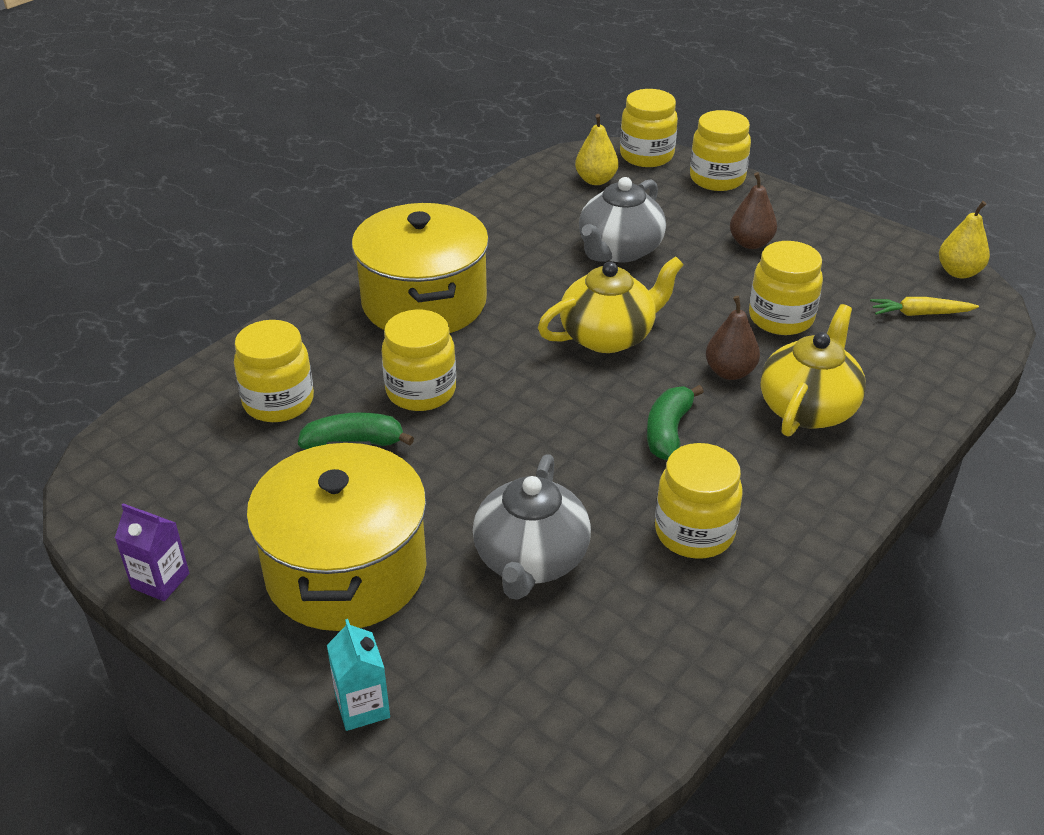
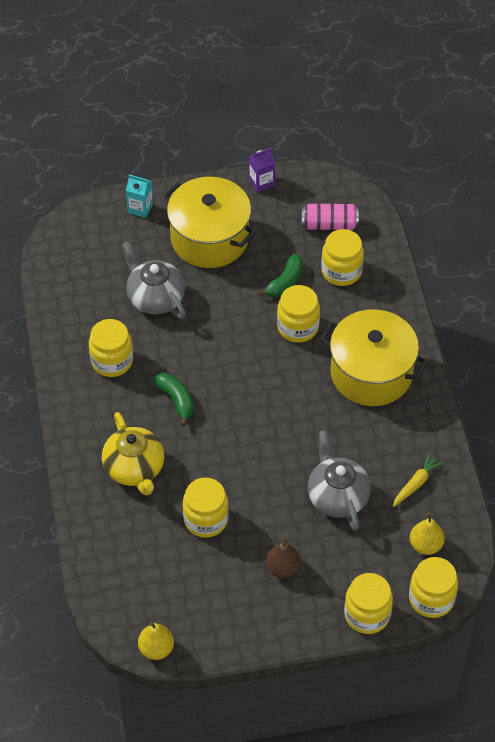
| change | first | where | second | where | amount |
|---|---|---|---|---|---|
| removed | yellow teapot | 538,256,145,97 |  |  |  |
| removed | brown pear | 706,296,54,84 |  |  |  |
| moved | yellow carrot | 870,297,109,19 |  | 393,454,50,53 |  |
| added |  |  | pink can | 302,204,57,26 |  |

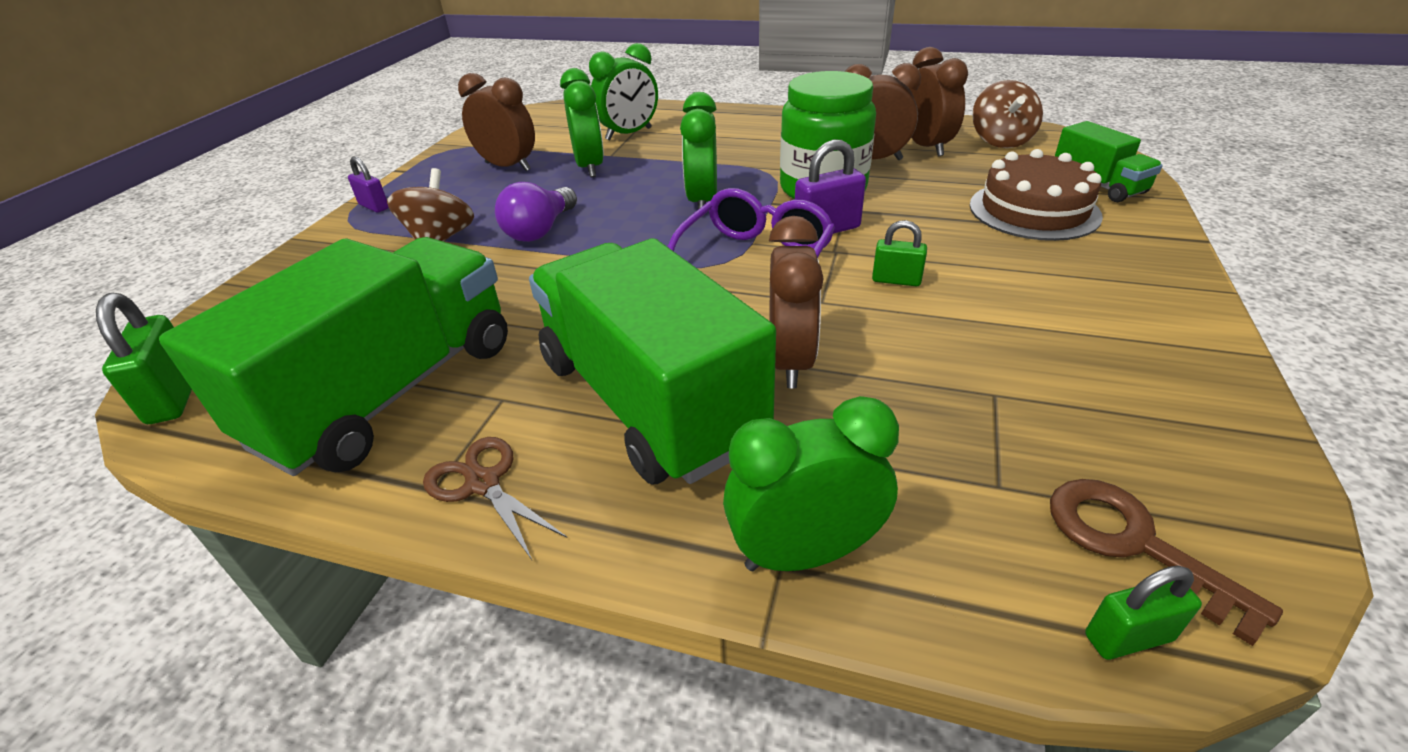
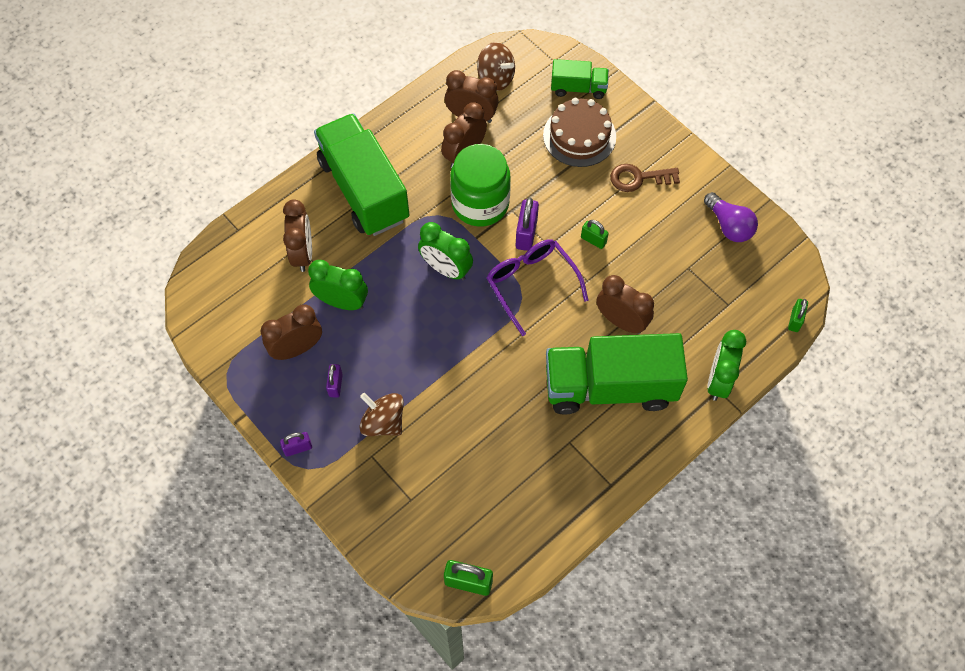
| change | first | where | second | where | amount |
|---|---|---|---|---|---|
| moved | green truck | 159,237,349,239 |  | 314,113,95,123 |  |
| removed | brown scissors | 423,437,144,123 |  |  |  |
| moved | purple light bulb | 495,182,82,60 |  | 704,192,54,50 |  |
| recoloured | green clock | 589,43,69,97 | brown clock | 283,199,29,73 |  |
| turned | green padlock | 872,220,55,66 |  | 581,220,28,29 | 75 degrees clockwise |
| moved | brown key | 1050,479,233,167 |  | 610,164,70,28 |  |
| added |  |  | purple padlock | 326,364,17,34 |  |

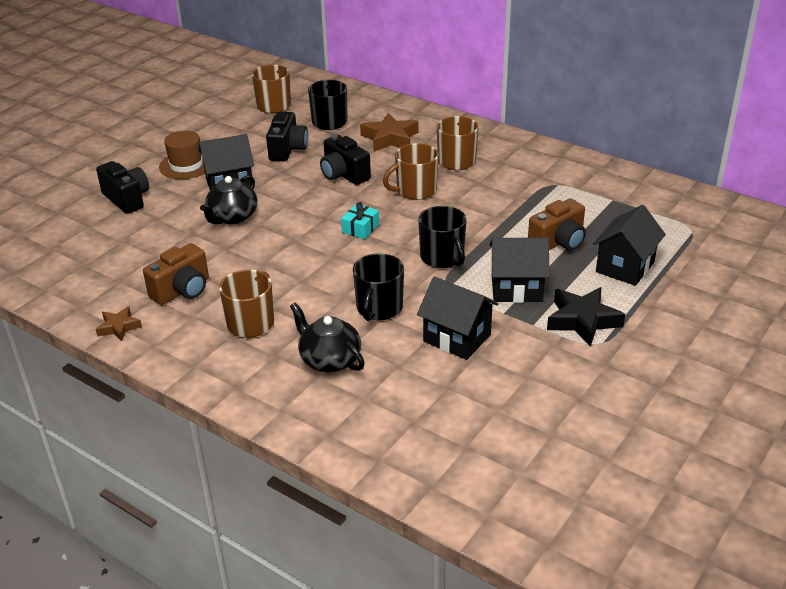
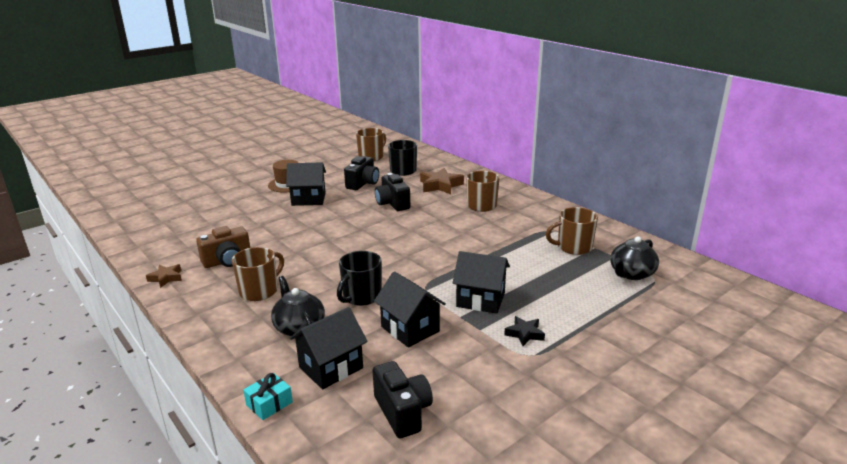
| change | first | where | second | where | amount |
|---|---|---|---|---|---|
| moved | black camera | 96,161,53,53 |  | 372,361,61,77 |  |
| moved | black teapot | 200,175,58,49 |  | 610,236,49,44 |  |
| moved | turquoise gift | 341,202,38,37 |  | 243,373,50,47 |  |
| moved | brown mug | 383,143,56,57 |  | 546,207,52,48 |  |
| removed | black mug | 418,206,49,62 |  |  |  |
| removed | brown camera | 528,198,58,53 |  |  |  |
| resized | black star | 547,287,78,60 |  | 504,316,41,30 | x0.58 |
| moved | black house | 593,205,73,81 |  | 290,307,77,82 |  |

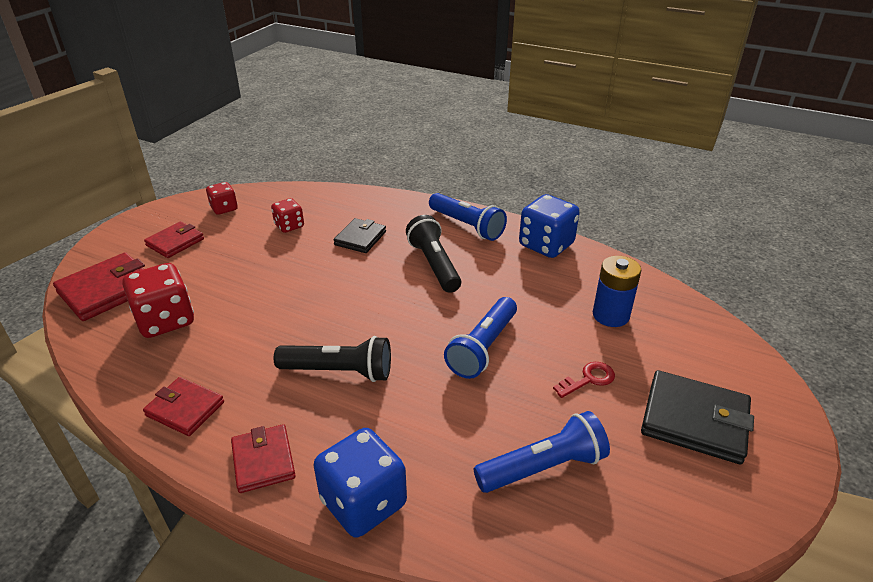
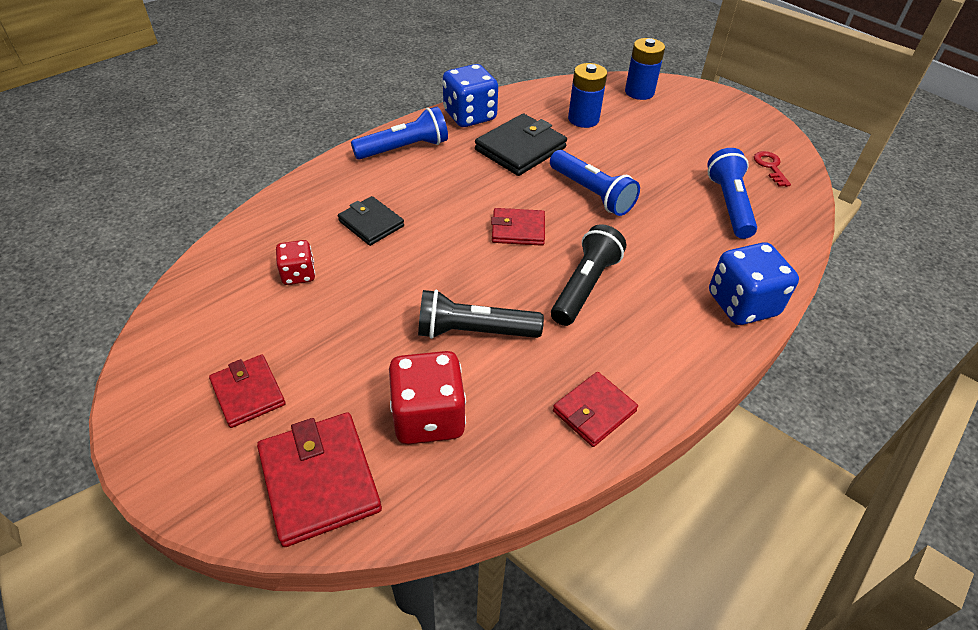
| change | first | where | second | where | amount |
|---|---|---|---|---|---|
| removed | red dice | 206,182,32,33 |  |  |  |
| moved | red wallet | 231,424,65,69 |  | 491,208,54,38 |  |
| moved | black flashlight | 406,215,55,78 |  | 418,289,126,50 |  |
| moved | red key | 553,362,62,36 |  | 754,151,37,36 |  |
| moved | black wallet | 641,370,113,94 |  | 475,113,92,63 |  |
| added |  |  | blue battery | 625,38,40,62 |  |

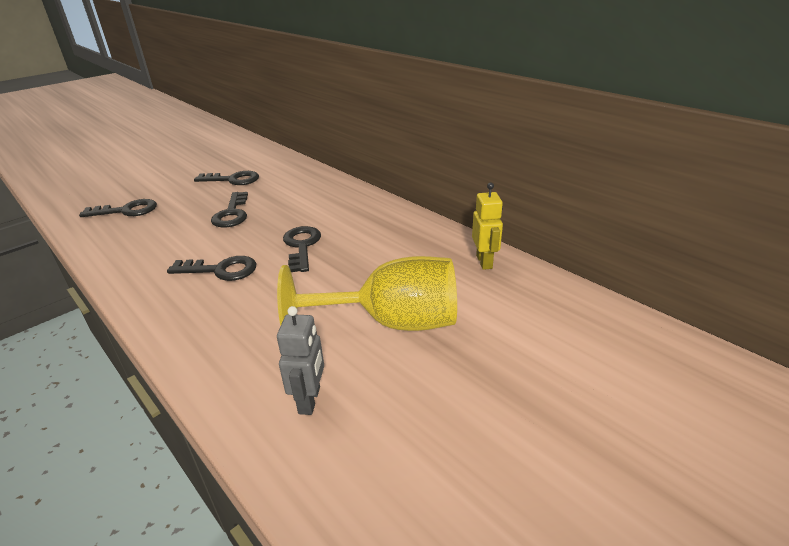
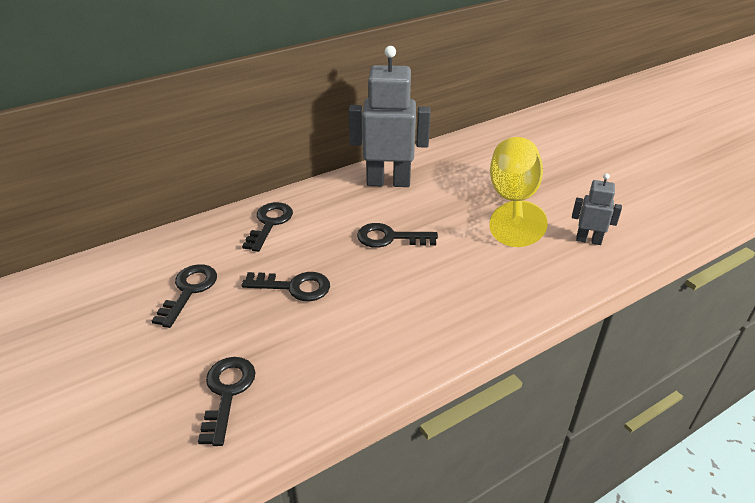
| change | first | where | second | where | amount |
|---|---|---|---|---|---|
| moved | black key | 167,256,89,25 |  | 242,202,51,50 |  |
| removed | yellow robot | 472,183,31,87 |  |  |  |
| added |  |  | grey robot | 349,46,82,141 |  |

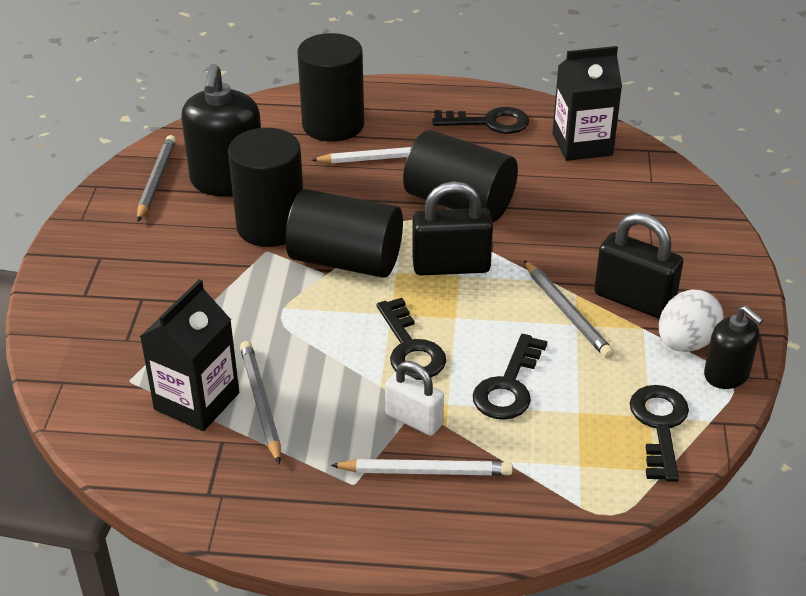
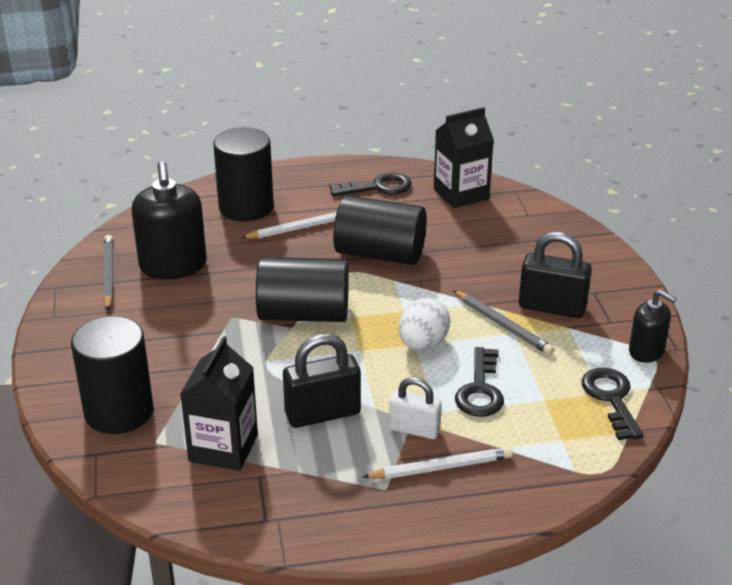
| change | first | where | second | where | amount |
|---|---|---|---|---|---|
| moved | black cylinder | 228,128,75,119 |  | 71,316,83,118 |  |
| removed | grey pencil | 240,341,41,123 |  |  |  |
| removed | black key | 377,298,69,82 |  |  |  |
| moved | black padlock | 413,181,80,94 |  | 283,334,78,94 |  |
| moved | white egg | 659,289,65,63 |  | 399,298,51,52 |  |

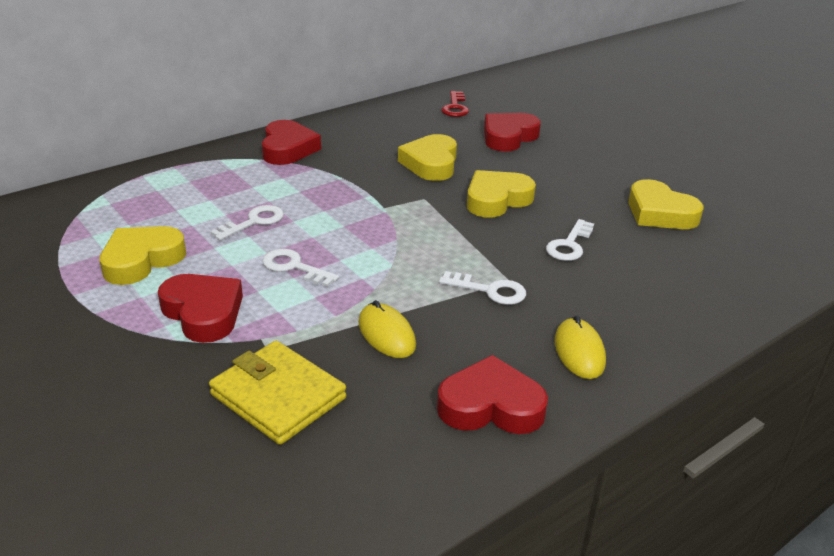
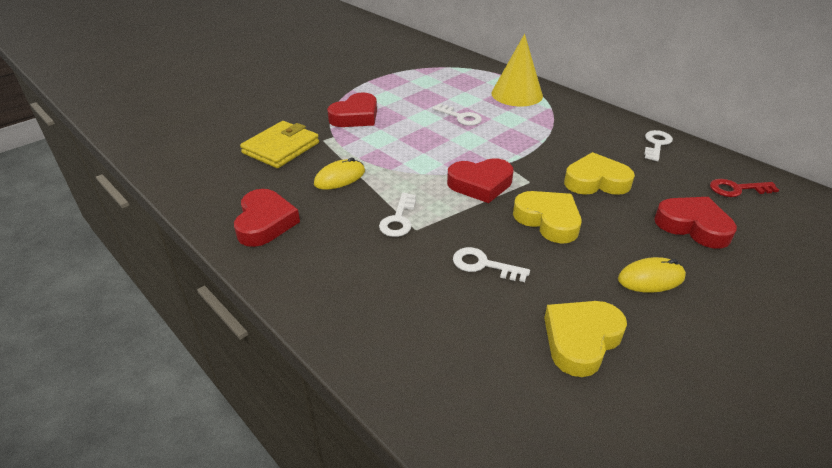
| change | first | where | second | where | amount |
|---|---|---|---|---|---|
| removed | yellow heart | 99,226,87,59 |  |  |  |
| moved | red heart | 262,120,59,45 |  | 447,158,67,45 |  |
| moved | white key | 262,249,77,38 |  | 644,130,29,31 |  |
| moved | yellow mouse | 555,316,51,63 |  | 618,257,68,36 |  |
| added |  |  | yellow cone | 491,34,52,72 |  |

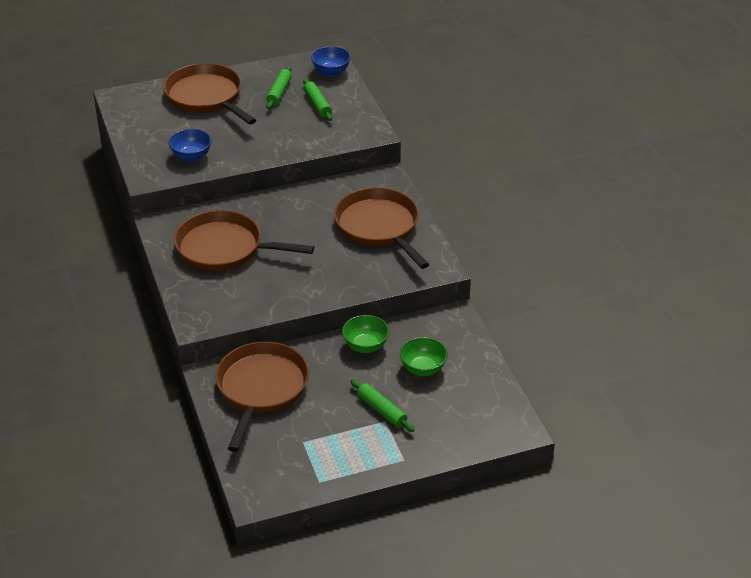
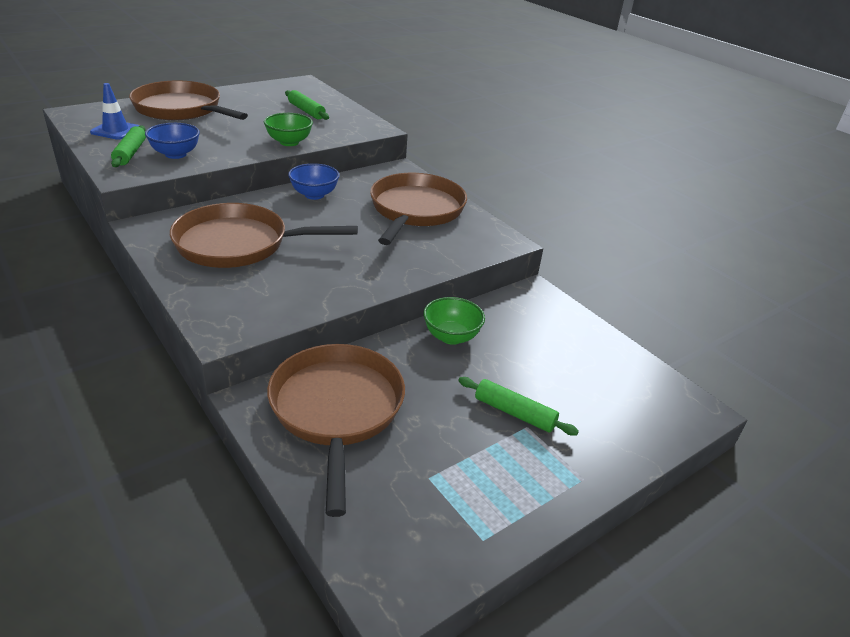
| change | first | where | second | where | amount |
|---|---|---|---|---|---|
| moved | green rolling pin | 266,66,26,43 |  | 111,125,35,42 |  |
| moved | blue bowl | 311,46,40,31 |  | 288,163,51,37 |  |
| turned | brown pan | 334,187,95,82 |  | 370,173,97,72 | 60 degrees clockwise |
| moved | green bowl | 400,337,48,39 |  | 264,113,49,33 |  |
| added |  |  | blue traffic cone | 90,83,49,57 |  |

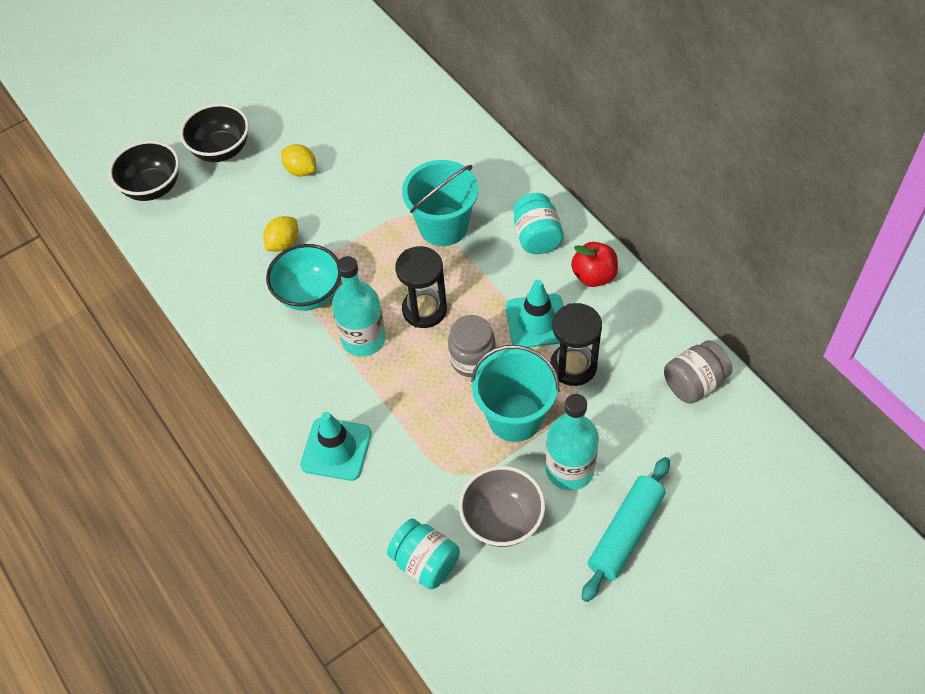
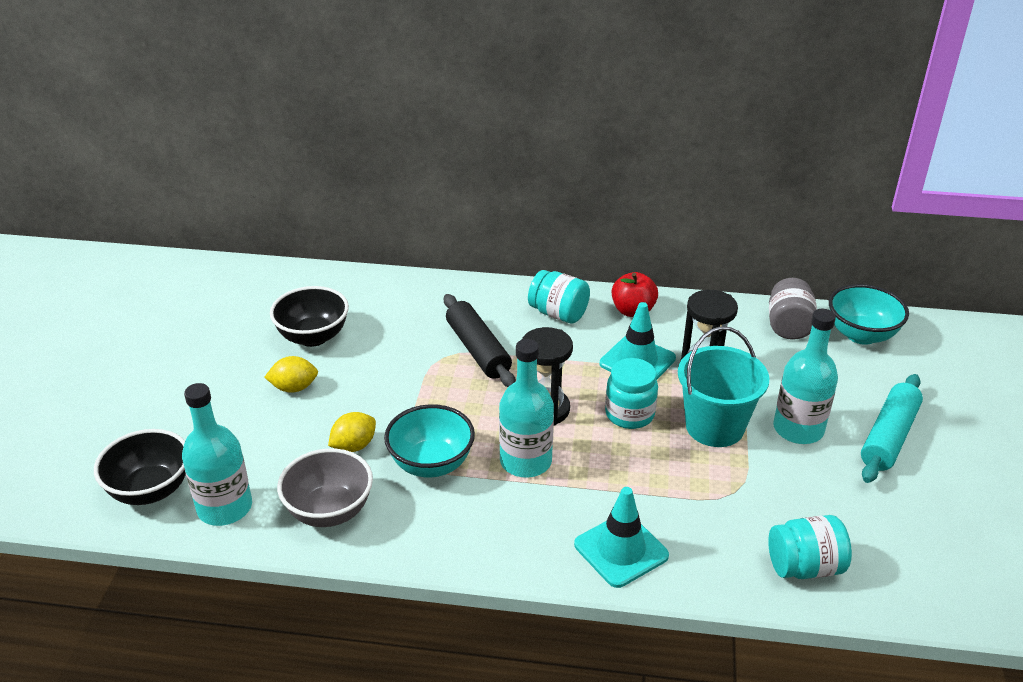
| change | first | where | second | where | amount |
|---|---|---|---|---|---|
| moved | black bowl | 180,103,69,59 |  | 270,286,79,61 |  |
| turned | yellow lemon | 263,216,35,36 |  | 328,412,48,40 | 60 degrees clockwise |
| replaced | turquoise bucket | 402,160,77,86 | black rolling pin | 444,294,72,93 |  |
| recoloured | grey jar | 448,315,48,62 | turquoise jar | 605,358,53,71 |  |
| moved | grey bowl | 459,466,86,81 |  | 277,448,96,79 |  |
| turned | turquoise rolling pin | 582,457,88,145 |  | 861,374,62,109 | 45 degrees clockwise |
| added |  |  | turquoise bottle | 182,383,70,143 |  |
| added |  |  | turquoise bowl | 829,284,80,61 |  |

